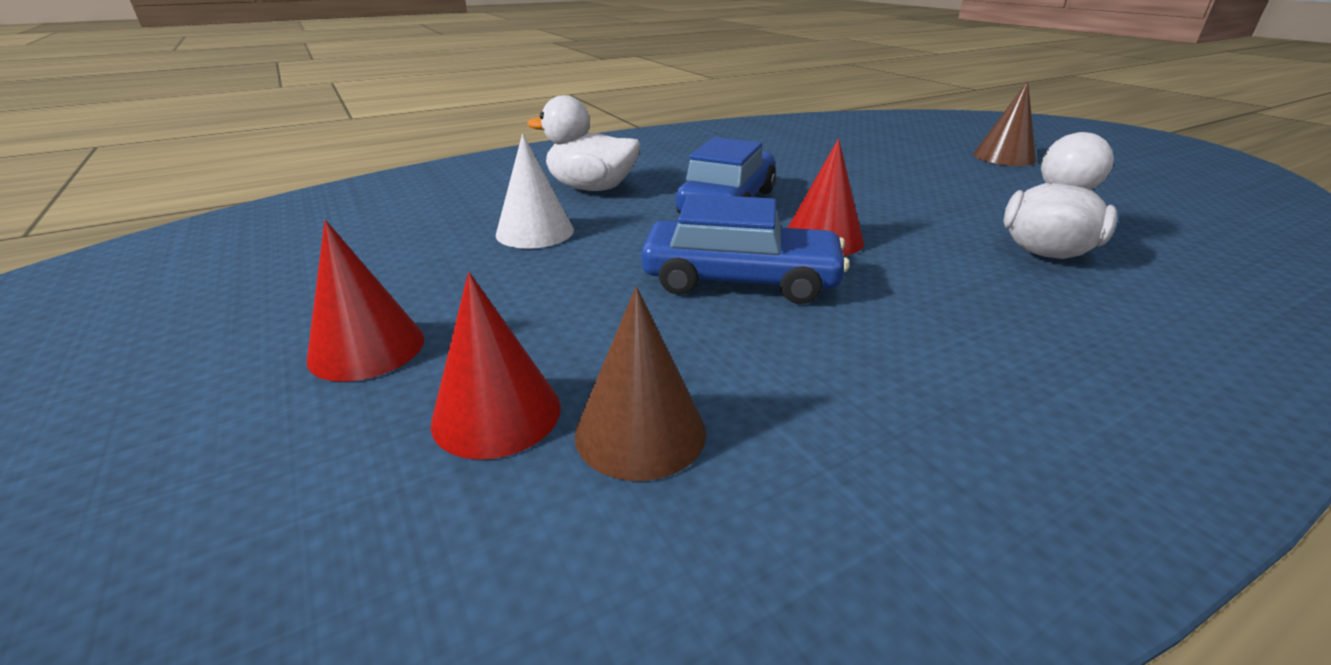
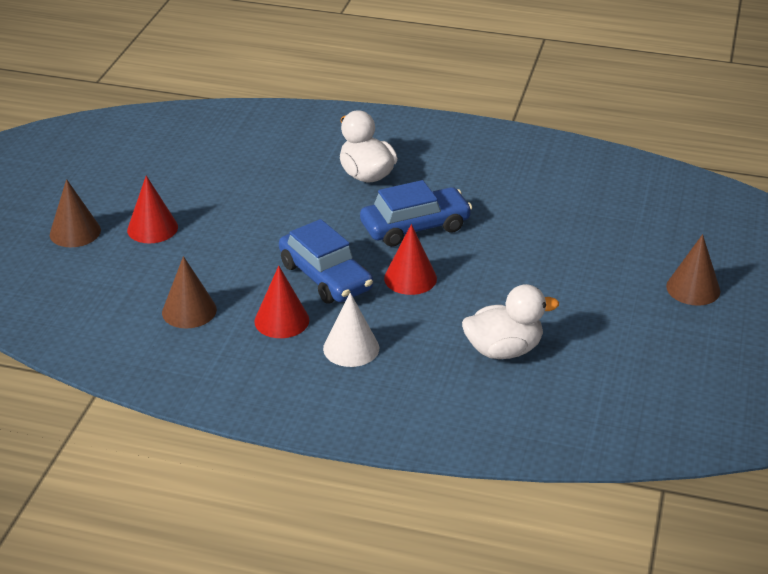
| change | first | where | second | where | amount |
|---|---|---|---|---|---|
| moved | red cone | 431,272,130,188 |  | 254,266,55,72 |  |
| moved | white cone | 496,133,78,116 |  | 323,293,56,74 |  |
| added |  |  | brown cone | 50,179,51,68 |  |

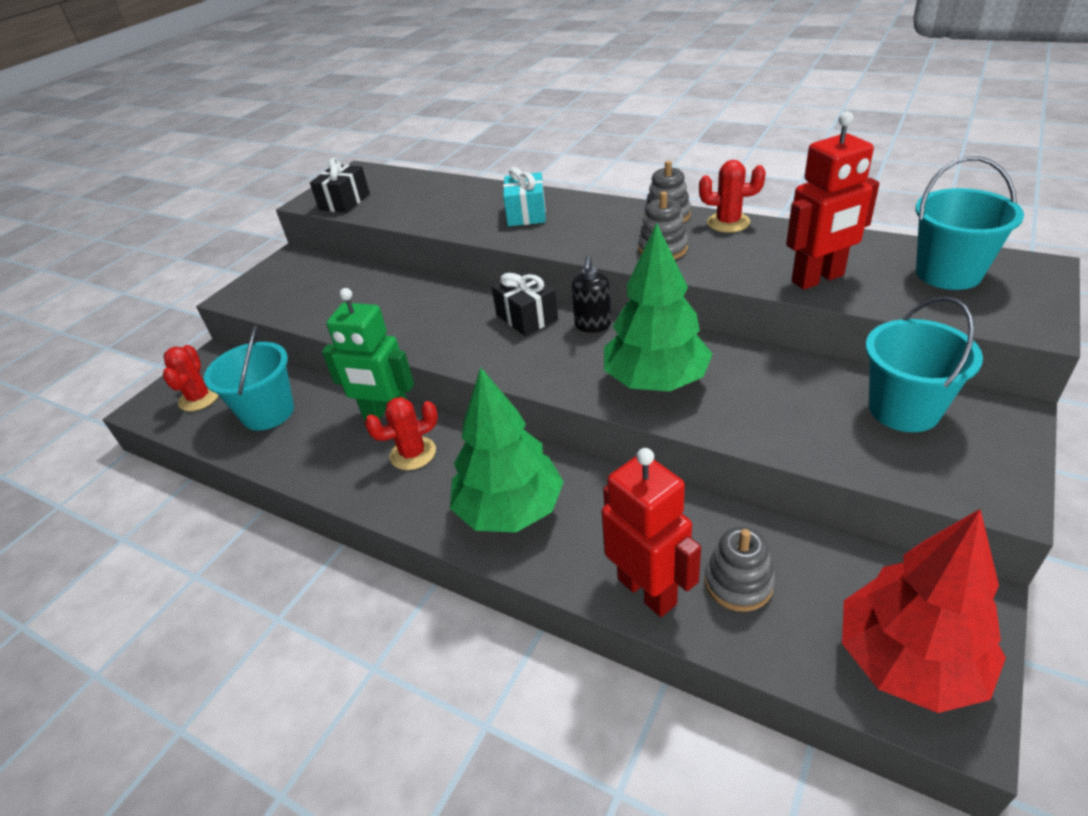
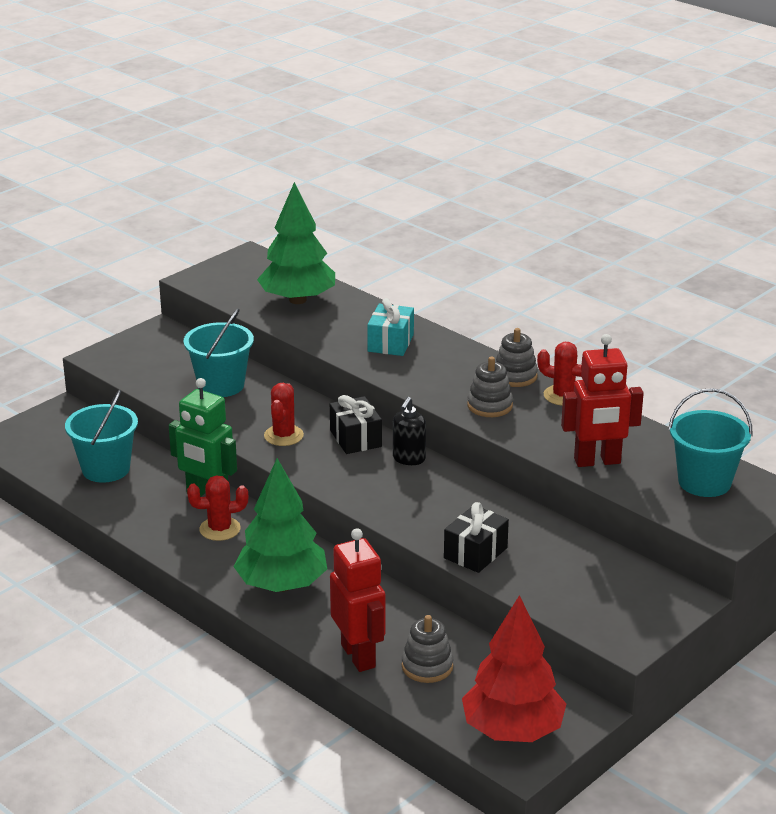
| change | first | where | second | where | amount |
|---|---|---|---|---|---|
| moved | red cactus | 163,345,56,66 |  | 264,383,40,63 |  |
| moved | black gift | 310,158,60,55 |  | 444,502,65,71 |  |
| moved | green tree | 604,223,109,168 |  | 257,182,78,122 |  |
| moved | turquoise bucket | 865,297,118,135 |  | 183,308,71,89 |  |

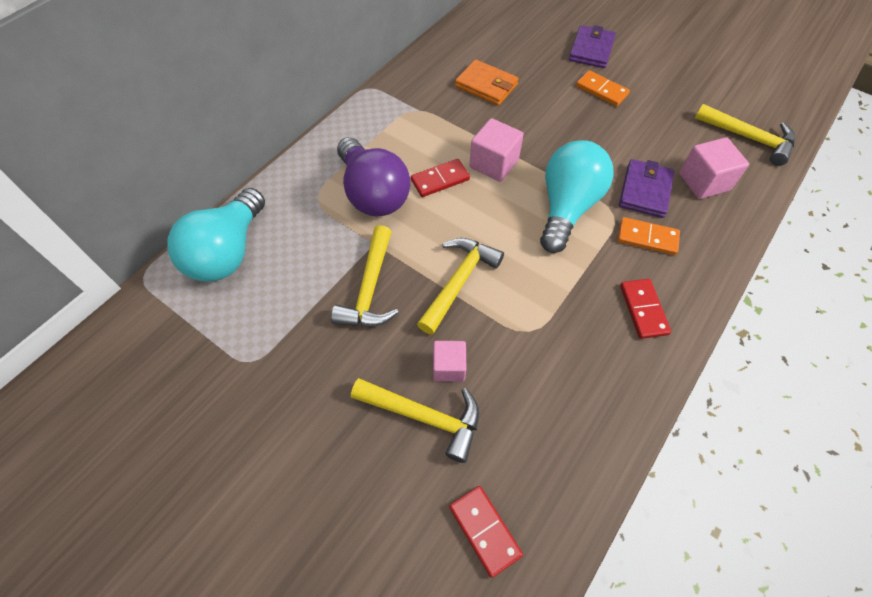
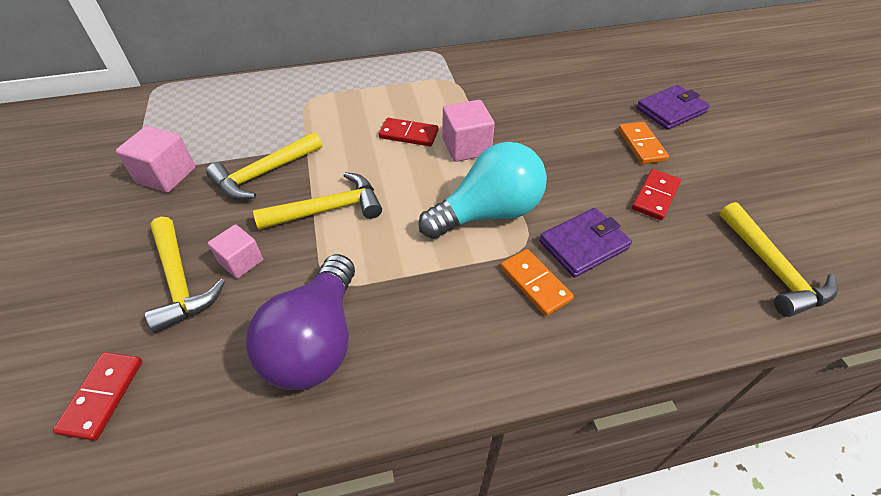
| change | first | where | second | where | amount |
|---|---|---|---|---|---|
| removed | turquoise light bulb | 167,188,98,94 |  |  |  |
| moved | purple light bulb | 337,137,74,79 |  | 246,254,109,136 |  |
| removed | orange wallet | 455,59,64,47 |  |  |  |
| moved | red domino | 620,279,51,60 |  | 632,169,49,51 |  |
| moved | pink cube | 679,137,70,62 |  | 116,126,80,67 |  |

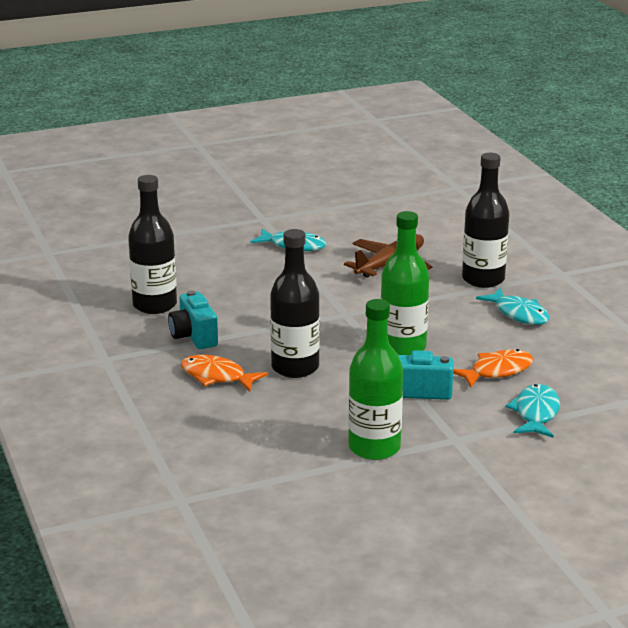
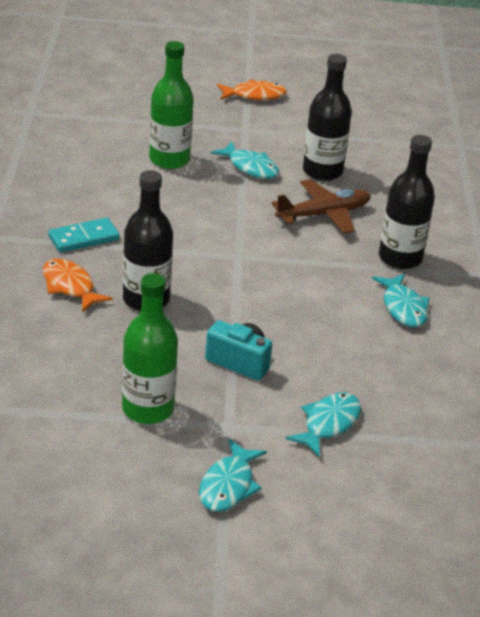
| change | first | where | second | where | amount |
|---|---|---|---|---|---|
| moved | black bottle | 128,175,49,139 |  | 303,54,49,127 |  |
| replaced | turquoise camera | 168,290,50,59 | turquoise domino | 49,218,71,34 |  |
| moved | green bottle | 381,211,48,144 |  | 149,41,45,128 |  |
| moved | orange fish | 453,349,80,39 |  | 217,79,70,21 |  |
| added |  |  | turquoise fish | 199,439,68,73 |  |

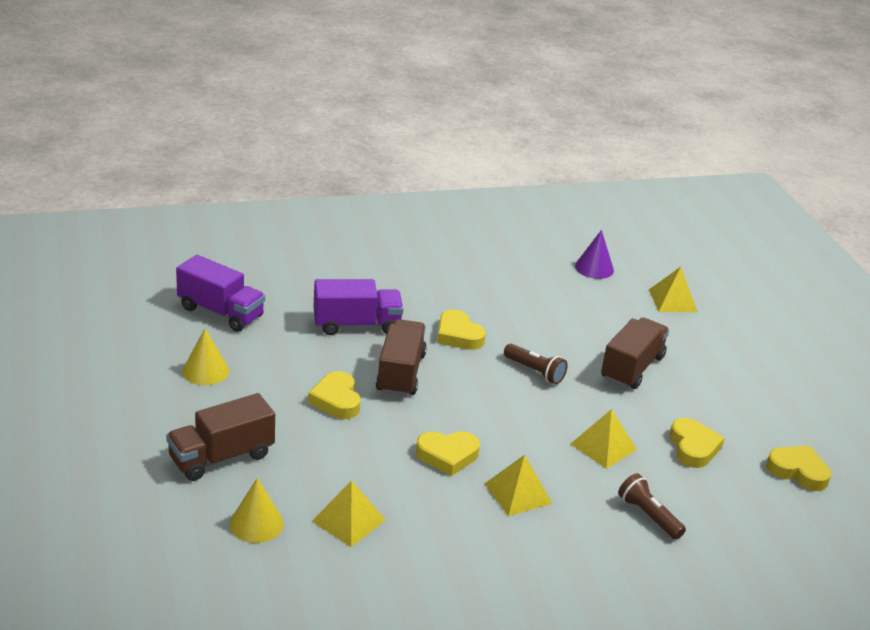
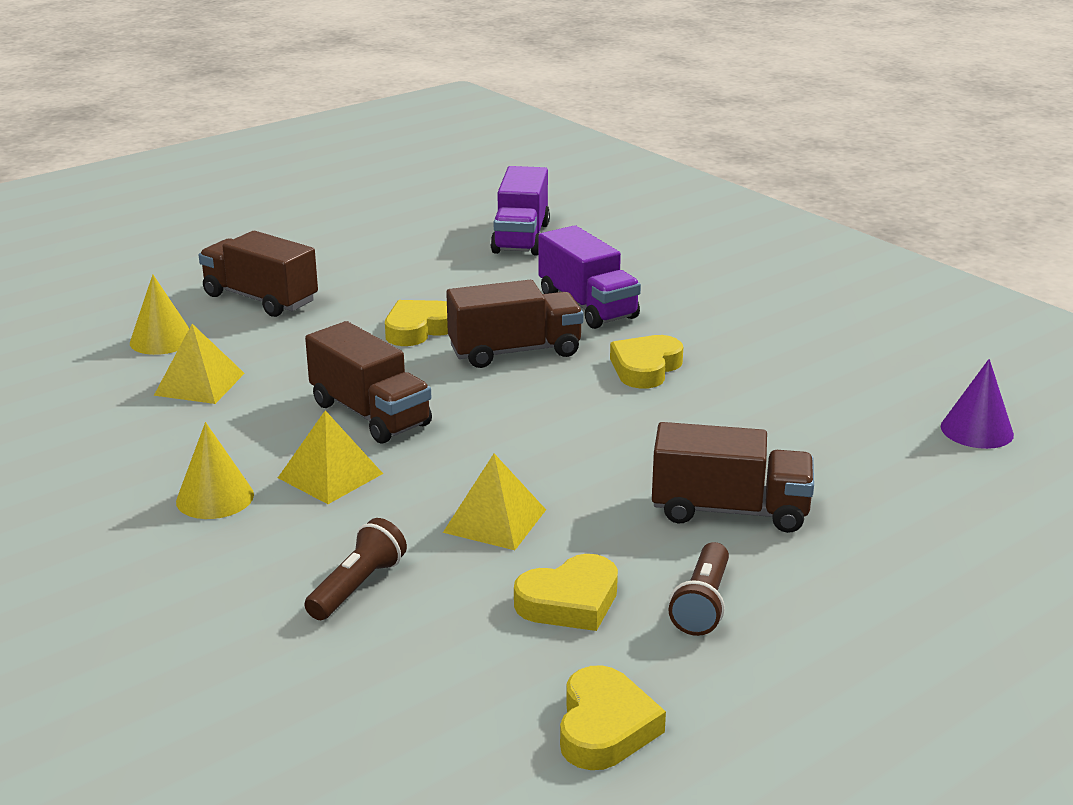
| change | first | where | second | where | amount |
|---|---|---|---|---|---|
| moved | yellow cone | 182,329,47,56 |  | 176,422,78,97 |  |
| replaced | yellow heart | 416,431,64,45 | brown truck | 305,321,127,123 |  |
| moved | brown flashlight | 504,344,64,40 |  | 669,542,60,94 |  |
| removed | yellow pyramid | 649,267,49,45 |  |  |  |

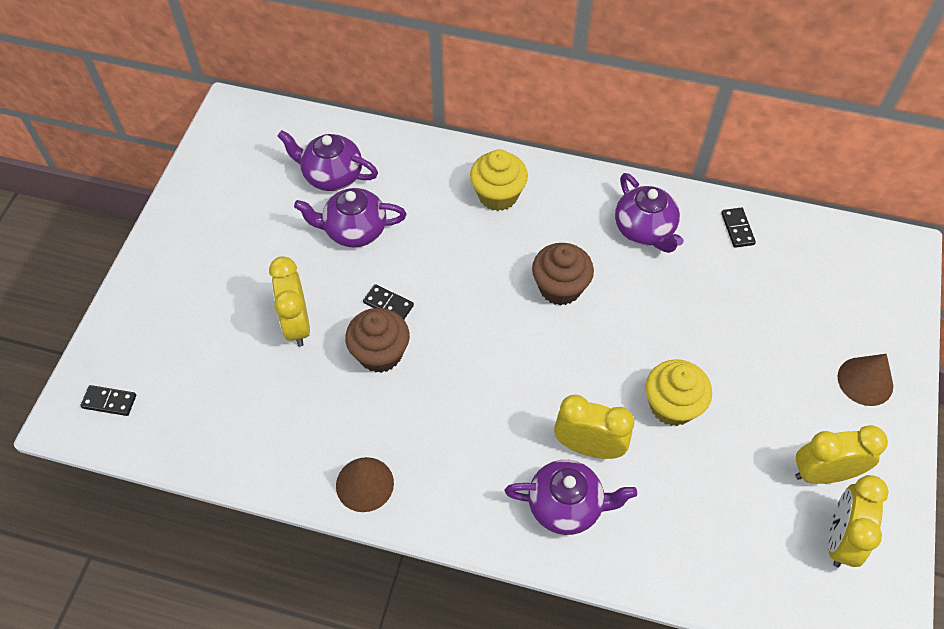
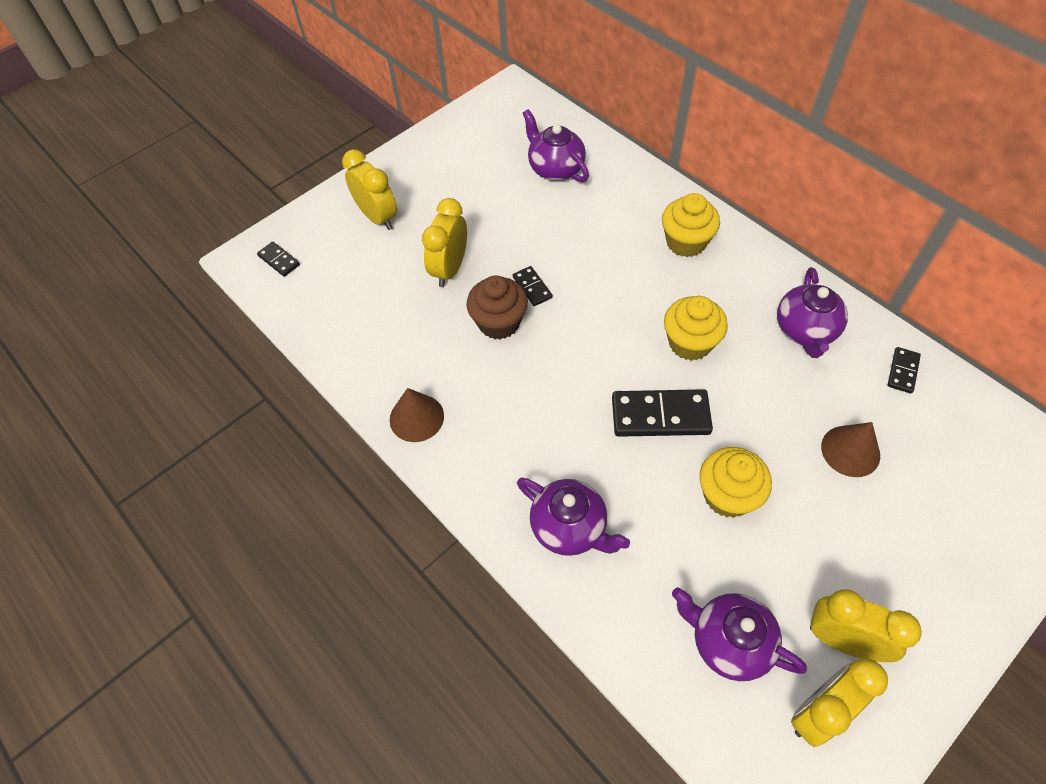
| change | first | where | second | where | amount |
|---|---|---|---|---|---|
| moved | purple teapot | 294,188,112,59 |  | 672,587,135,94 |  |
| recoloured | brown cupcake | 532,243,62,63 | yellow cupcake | 664,296,64,65 |  |
| moved | yellow clock | 554,395,81,64 |  | 342,149,55,81 |  |
| moved | brown cone | 838,354,55,52 |  | 821,422,59,55 |  |
| added |  |  | black domino | 612,389,101,48 |  |

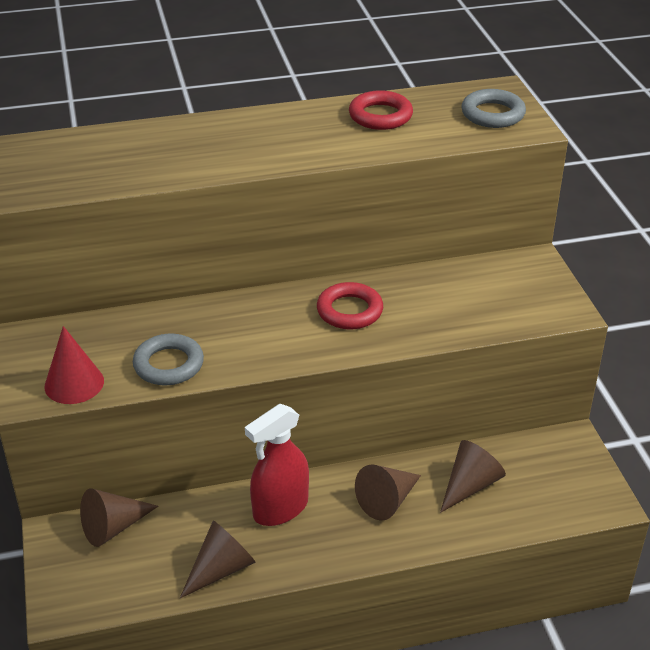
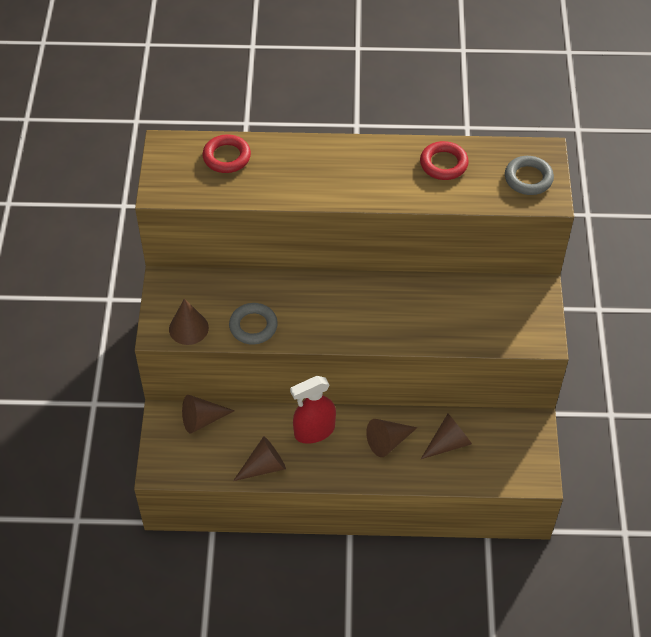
| change | first | where | second | where | amount |
|---|---|---|---|---|---|
| recoloured | red cone | 44,326,60,78 | brown cone | 169,299,40,46 |  |
| moved | red ring | 317,282,66,47 |  | 202,134,49,39 |  |

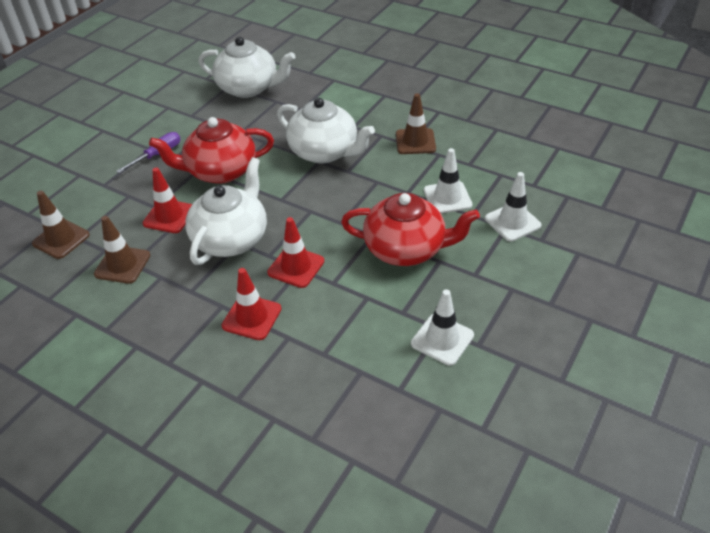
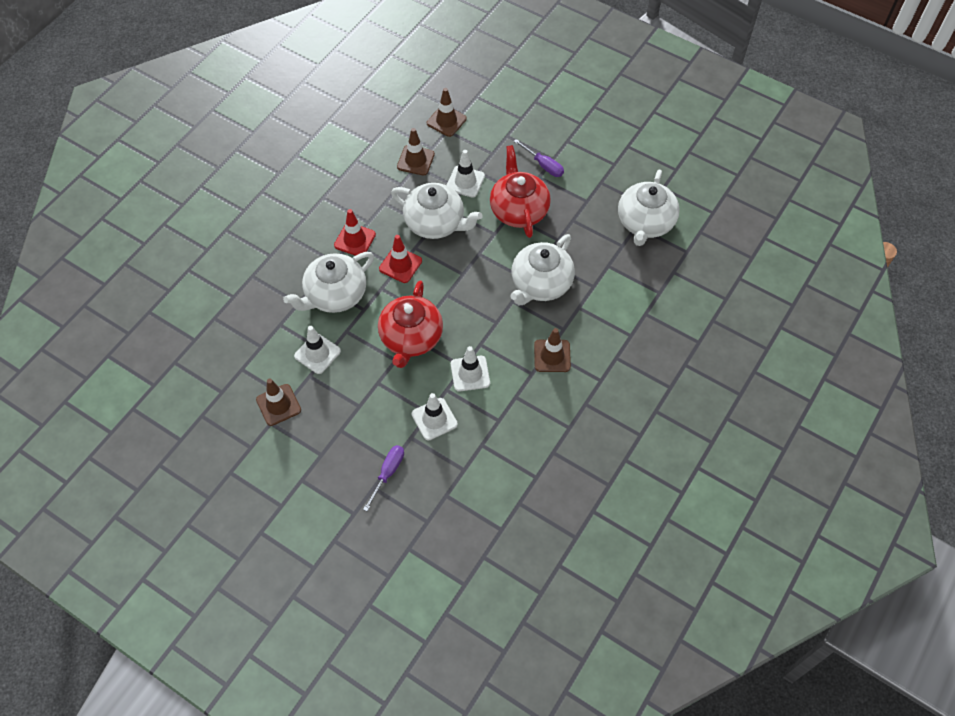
| change | first | where | second | where | amount |
|---|---|---|---|---|---|
| recoloured | red traffic cone | 142,168,50,65 | white traffic cone | 447,150,38,48 |  |
| added |  |  | brown traffic cone | 256,379,45,47 |  |
| added |  |  | white teapot | 283,252,91,61 |  |
| added |  |  | purple screwdriver | 363,445,41,66 |  |

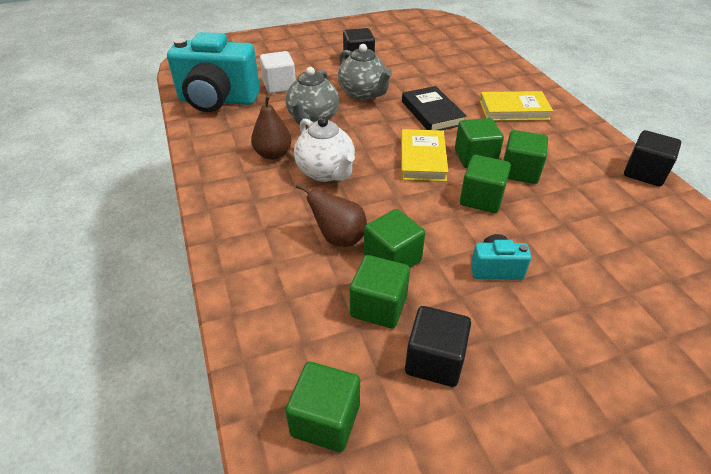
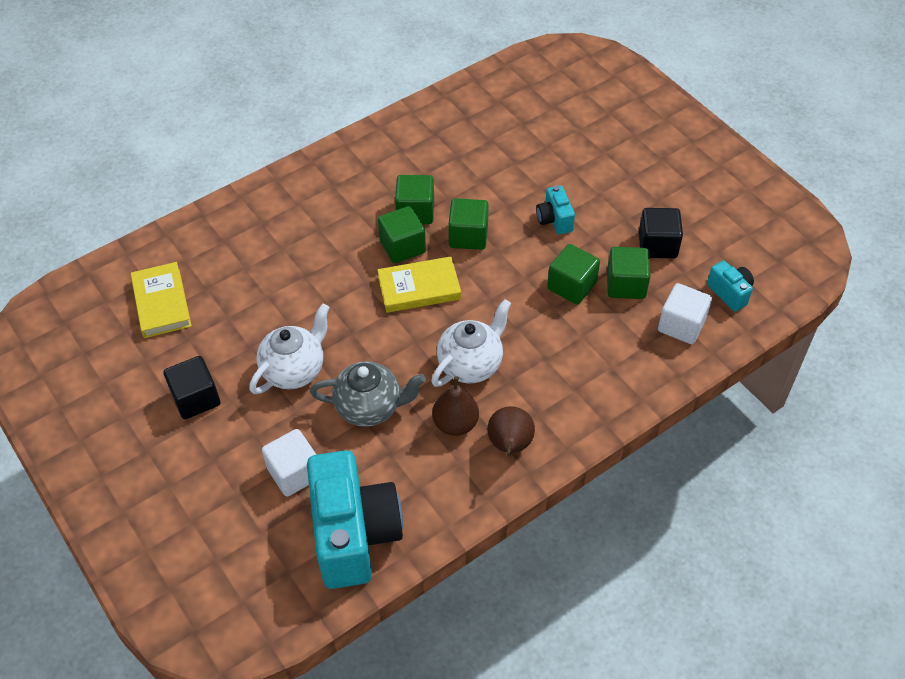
| change | first | where | second | where | amount |
|---|---|---|---|---|---|
| replaced | green cube | 285,362,75,90 | turquoise camera | 707,261,47,51 |  |
| moved | brown pear | 296,184,71,63 |  | 487,406,48,51 |  |
| recoloured | grey teapot | 338,44,54,57 | white teapot | 249,304,81,90 |  |
| removed | black book | 402,86,64,44 |  |  |  |
| moved | yellow book | 480,91,73,30 |  | 131,262,61,76 |  |
| removed | black cube | 624,130,57,56 |  |  |  |
| added |  |  | white cube | 658,283,54,61 |  |

